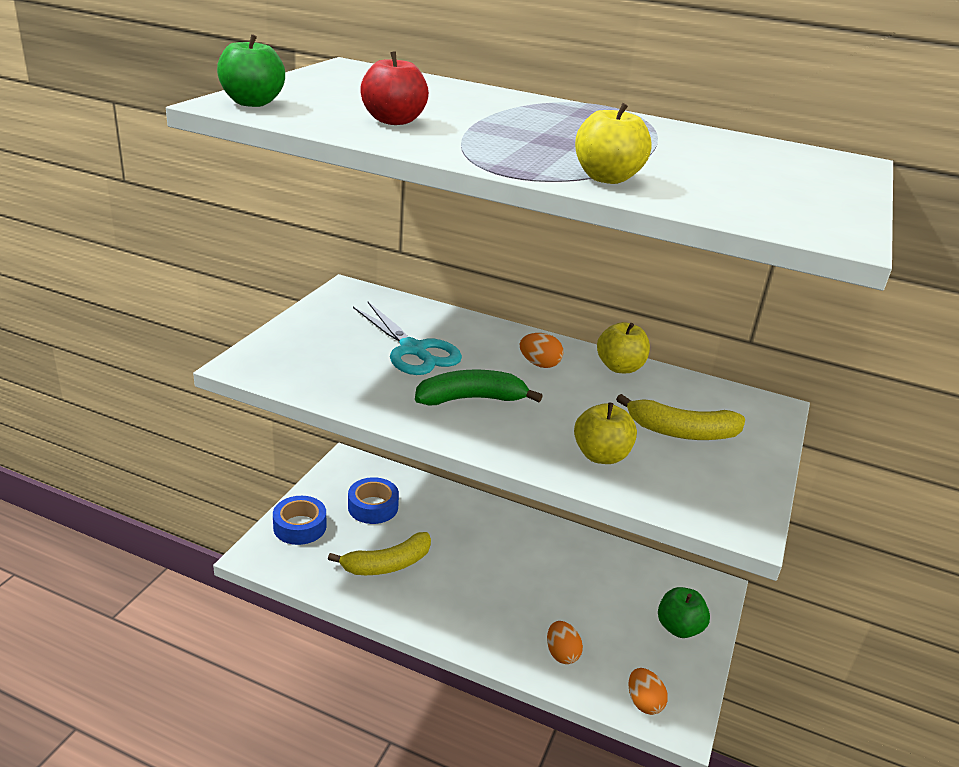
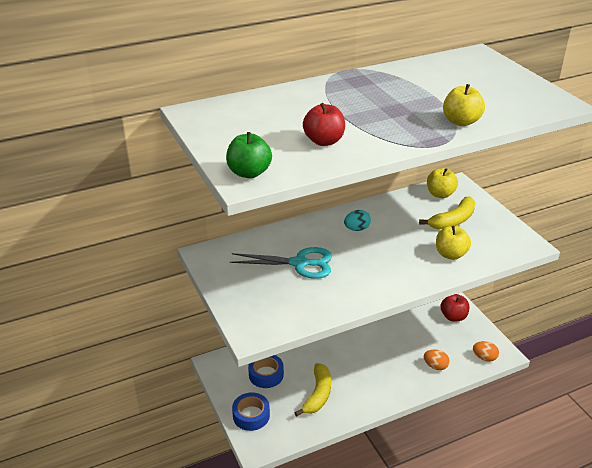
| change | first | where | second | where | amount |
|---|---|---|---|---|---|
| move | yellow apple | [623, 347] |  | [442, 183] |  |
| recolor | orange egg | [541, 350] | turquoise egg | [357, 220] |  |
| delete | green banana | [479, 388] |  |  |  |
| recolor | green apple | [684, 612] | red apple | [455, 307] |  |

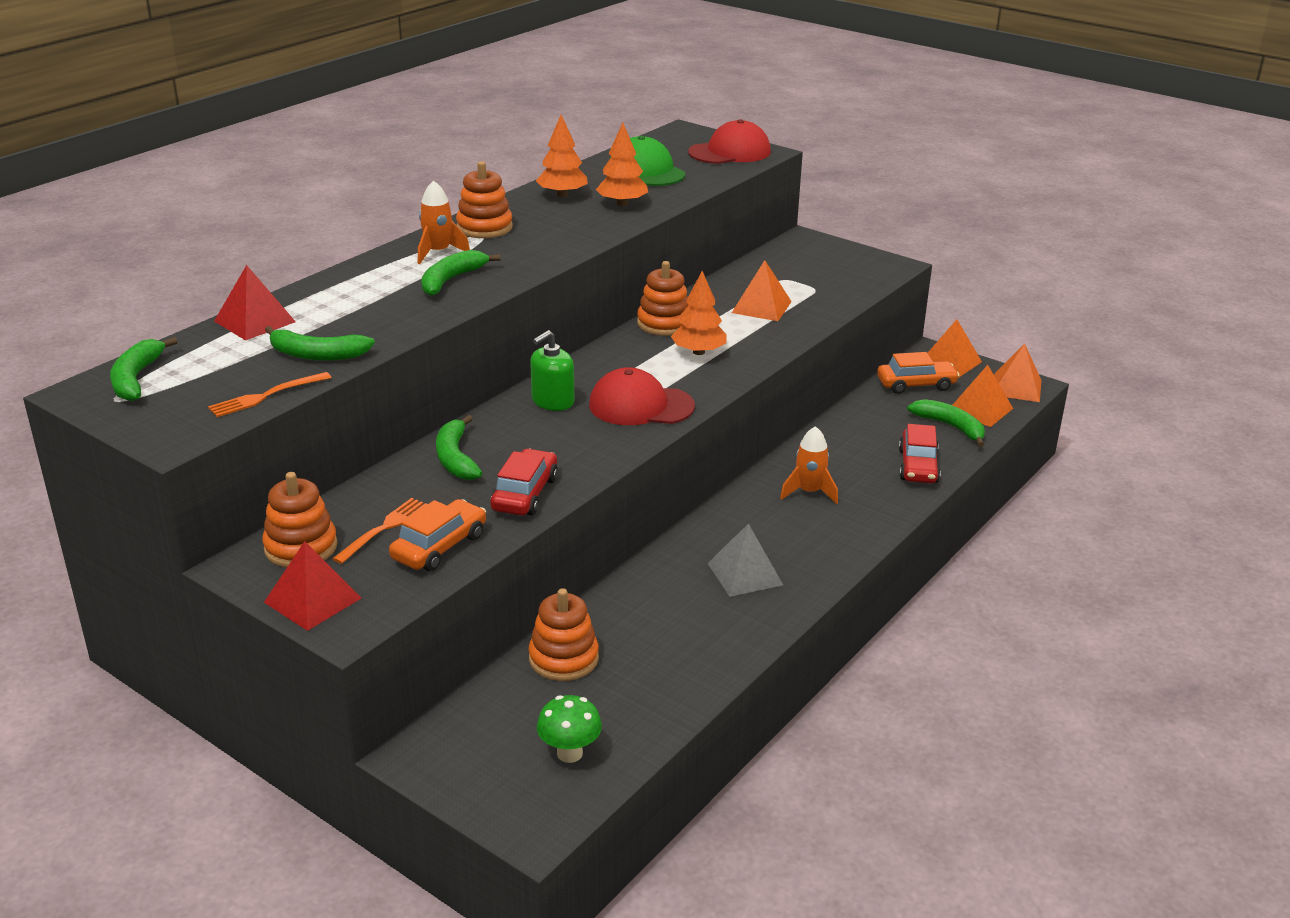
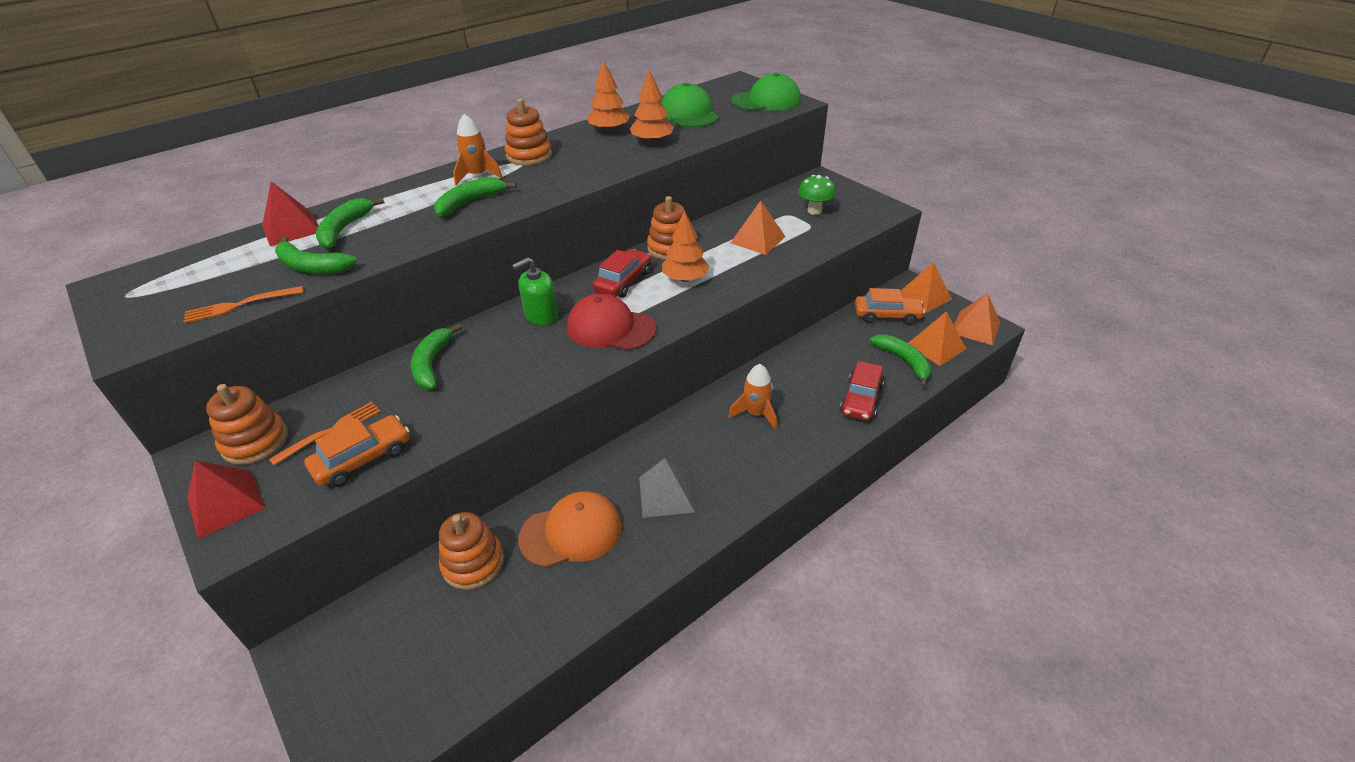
| change | first | where | second | where | amount |
|---|---|---|---|---|---|
| recolor | red cap | [729, 141] | green cap | [766, 92] |  |
| move | green banana | [143, 369] |  | [350, 223] |  |
| move | red car | [524, 482] |  | [622, 273] |  |
| move | green mushroom | [569, 729] |  | [817, 195] |  |
| insert |  |  | orange cap | [570, 529] |  |

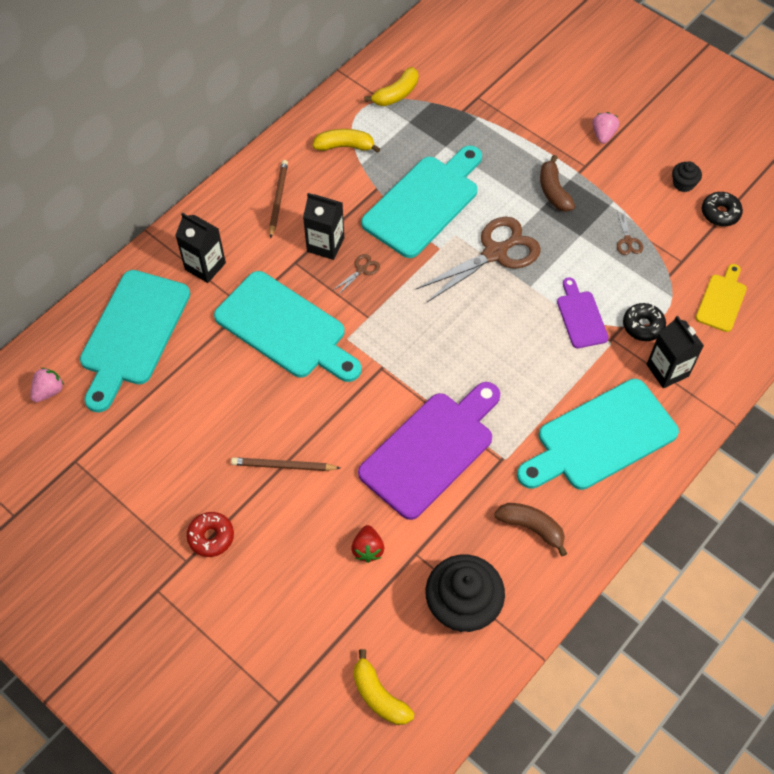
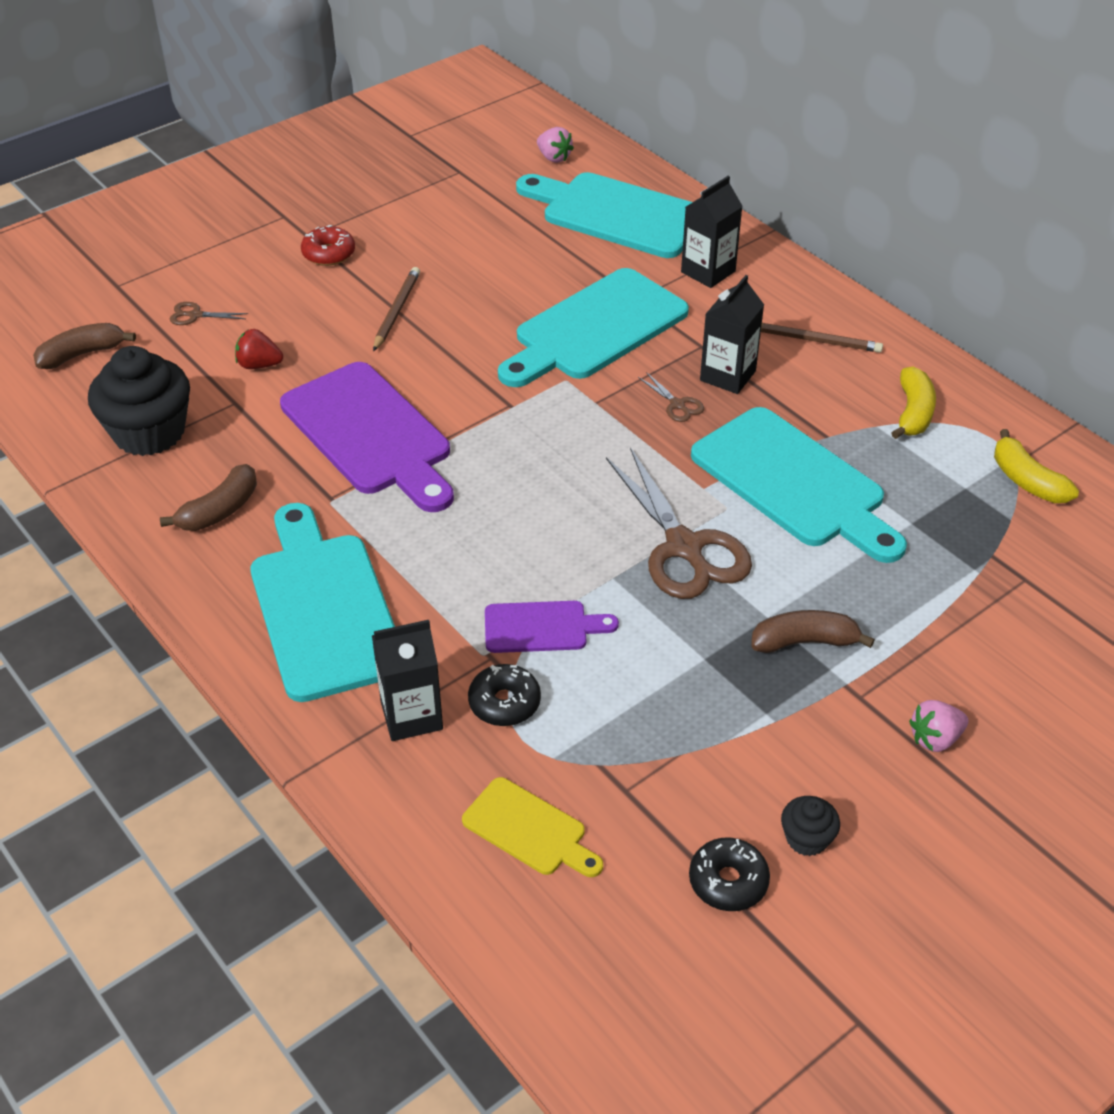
| change | first | where | second | where | amount |
|---|---|---|---|---|---|
| rotate | pink strawberry | [605, 128] |  | [938, 726] | 135 degrees clockwise |
| move | brown scissors | [630, 232] |  | [209, 313] |  |
| recolor | yellow banana | [383, 687] | brown banana | [84, 346] |  |

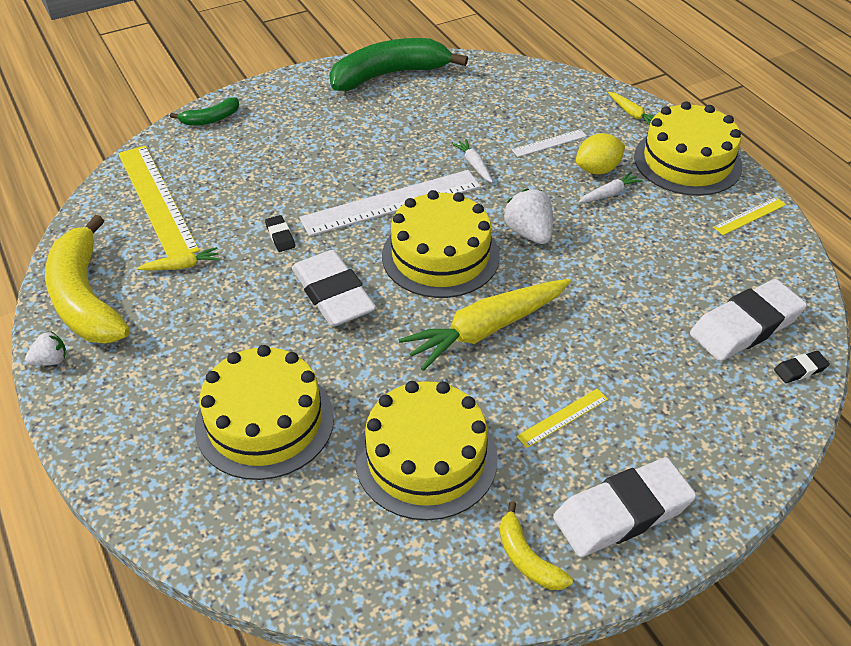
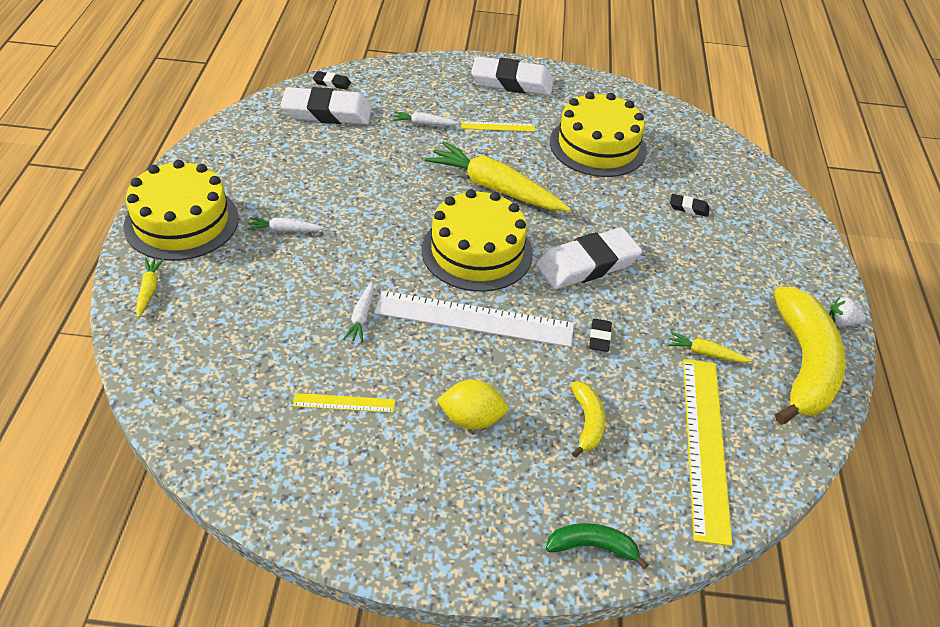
| change | first | where | second | where | amount |
|---|---|---|---|---|---|
| delete | green banana | [398, 64] |  |  |  |
| delete | white ruler | [549, 143] |  |  |  |
| move | yellow lemon | [600, 153] |  | [472, 405] |  |
| delete | white strawberry | [528, 216] |  |  |  |
| move | yellow ruler | [749, 216] |  | [344, 403] |  |
| rotate | white eraser | [334, 288] |  | [589, 258] | 60 degrees clockwise |
| rotate | yellow carrot | [485, 325] |  | [497, 176] | 150 degrees counterclockwise |
| replace | yellow cake | [264, 412] | black eraser | [690, 205] |  |
| move | yellow banana | [536, 545] |  | [588, 420] |  |
| insert |  |  | white carrot | [426, 118] |  |

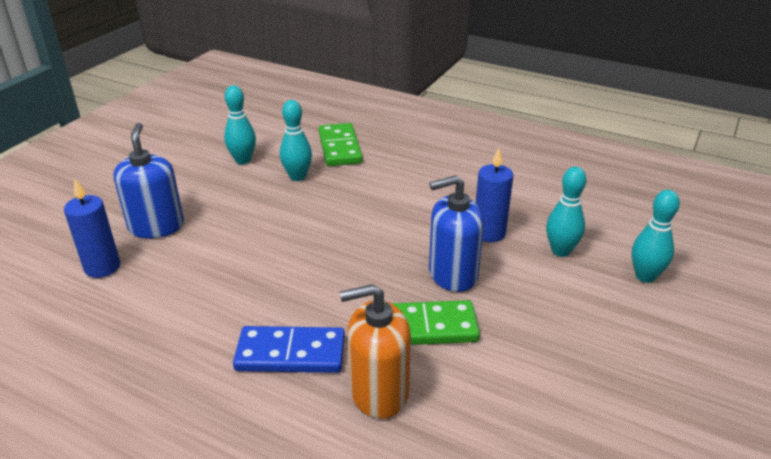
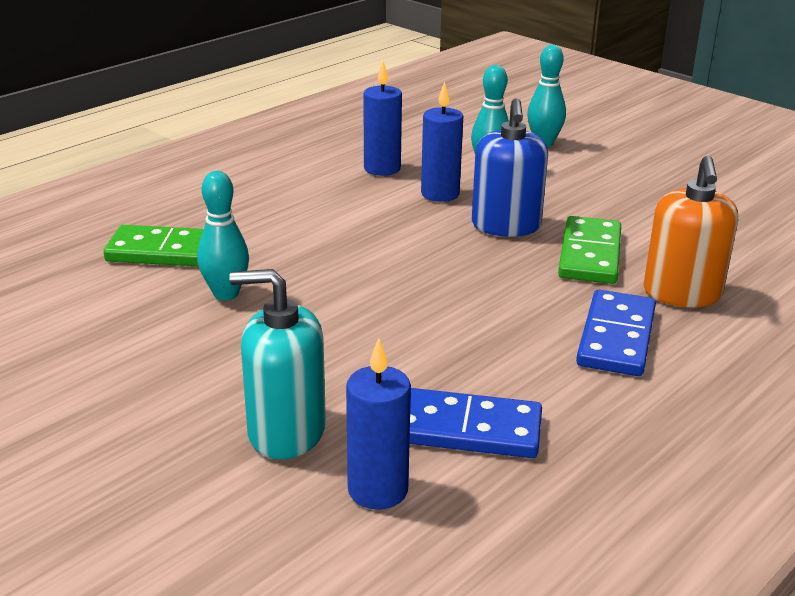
| change | first | where | second | where | amount |
|---|---|---|---|---|---|
| delete | turquoise bowling pin | [240, 124] |  |  |  |
| recolor | blue soap dispenser | [149, 181] | turquoise soap dispenser | [277, 364] |  |
| insert |  |  | blue candle | [383, 118] |  |
| insert |  |  | blue domino | [475, 423] |  |

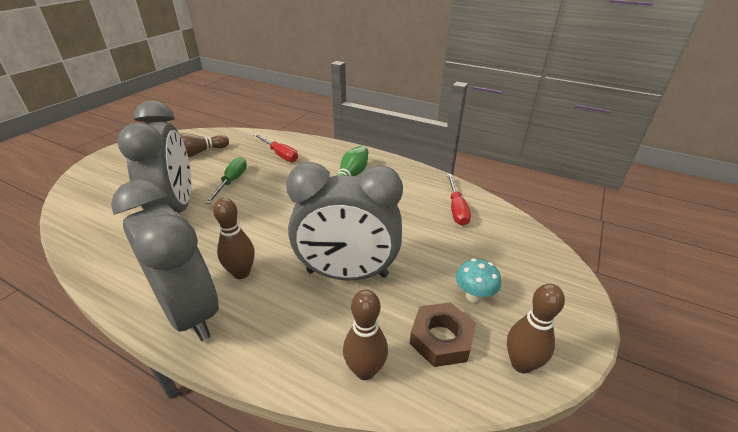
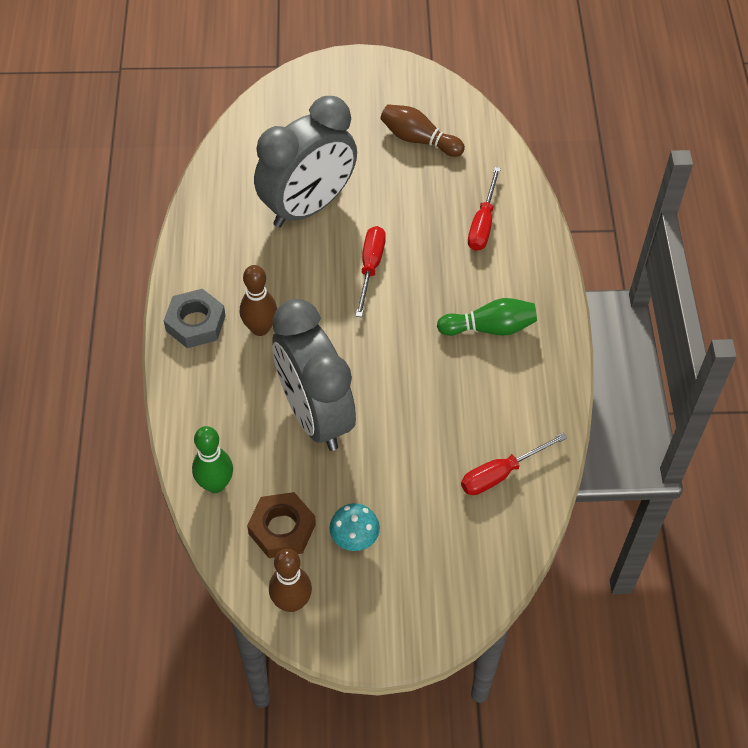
| change | first | where | second | where | amount |
|---|---|---|---|---|---|
| delete | green screwdriver | [226, 180] |  |  |  |
| replace | grey clock | [165, 260] | grey nut | [195, 318] |  |
| recolor | brown bowling pin | [365, 335] | green bowling pin | [212, 459] |  |
| insert |  |  | red screwdriver | [370, 271] |  |

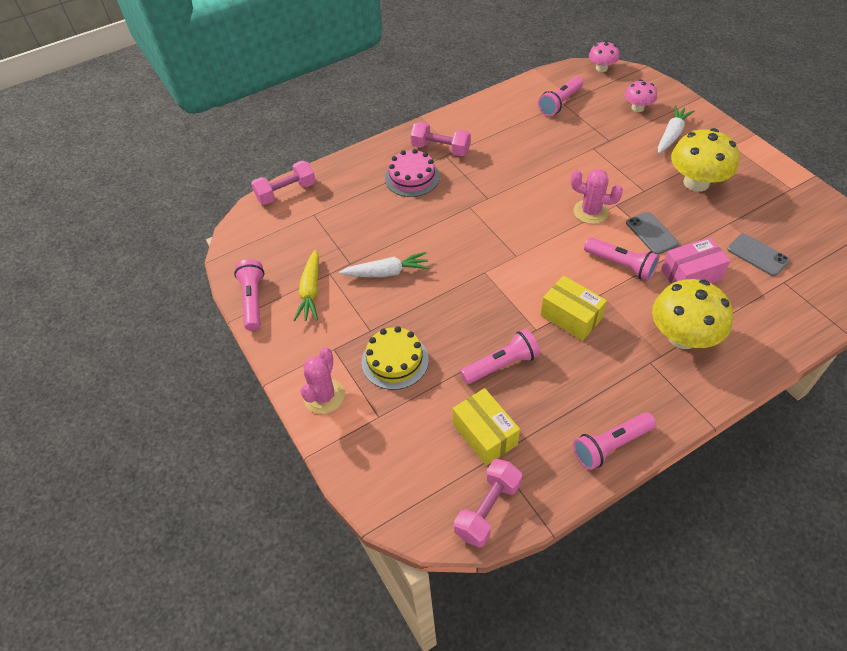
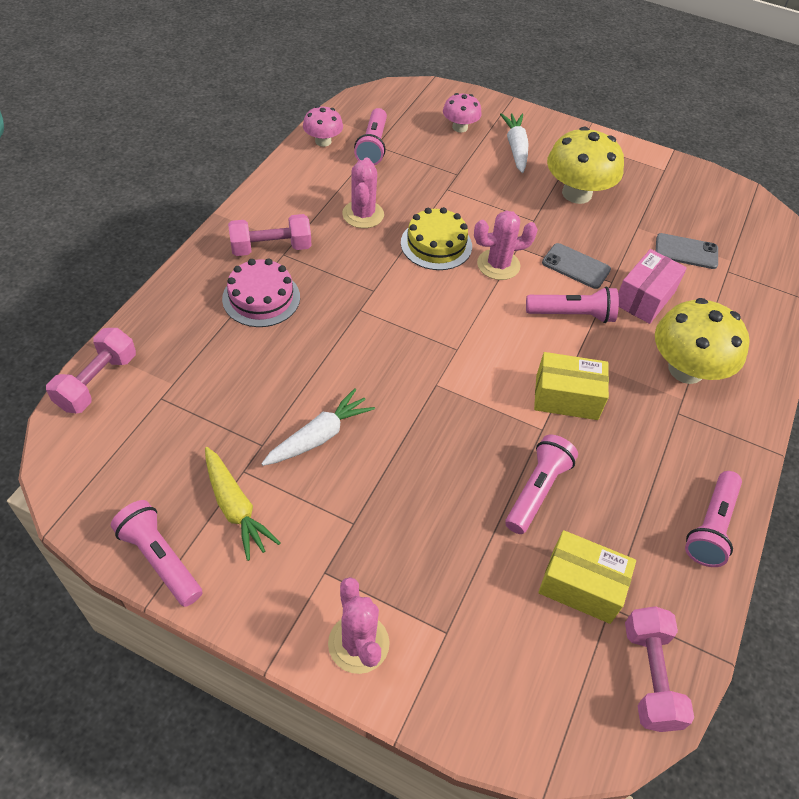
| change | first | where | second | where | amount |
|---|---|---|---|---|---|
| move | pink mushroom | [604, 56] |  | [323, 126] |  |
| move | yellow cake | [395, 358] |  | [436, 238] |  |
| insert |  |  | pink cactus | [363, 193] |  |

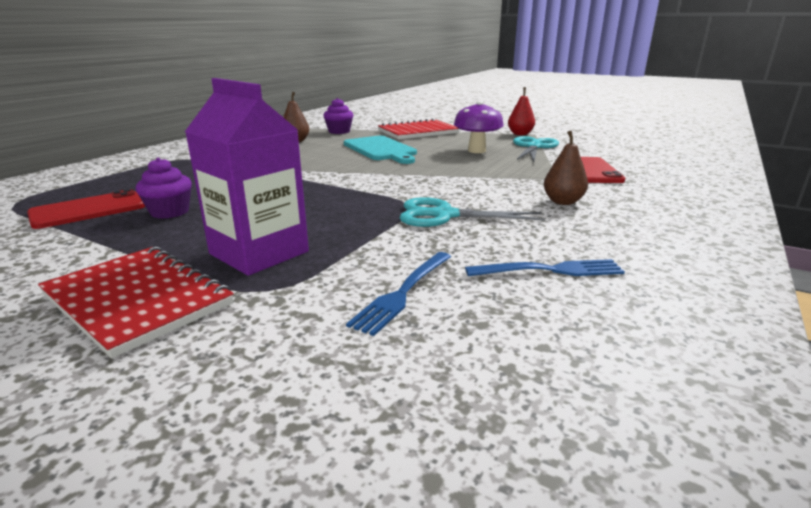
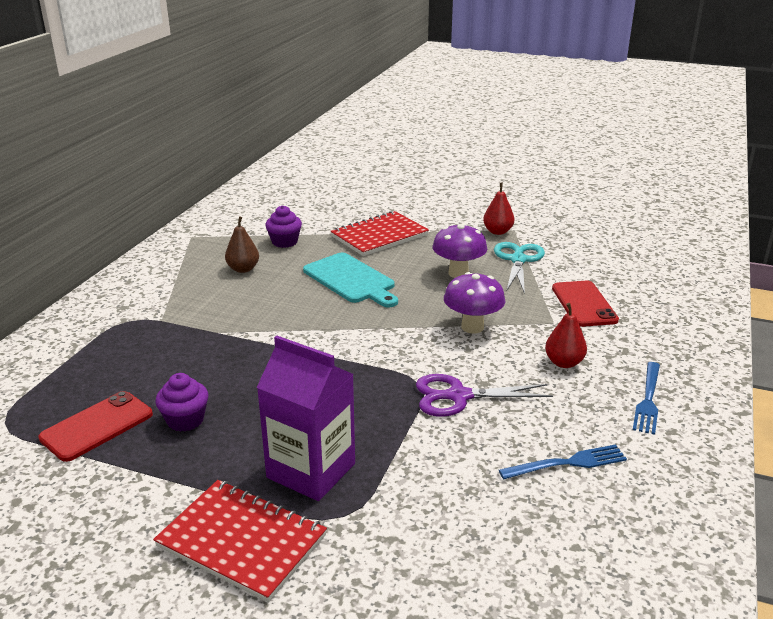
| change | first | where | second | where | amount |
|---|---|---|---|---|---|
| recolor | brown pear | [566, 167] | red pear | [566, 335] |  |
| recolor | turquoise scissors | [472, 212] | purple scissors | [484, 395] |  |
| move | blue fork | [398, 294] |  | [646, 398] |  |
| insert |  |  | purple mushroom | [474, 303] |  |

